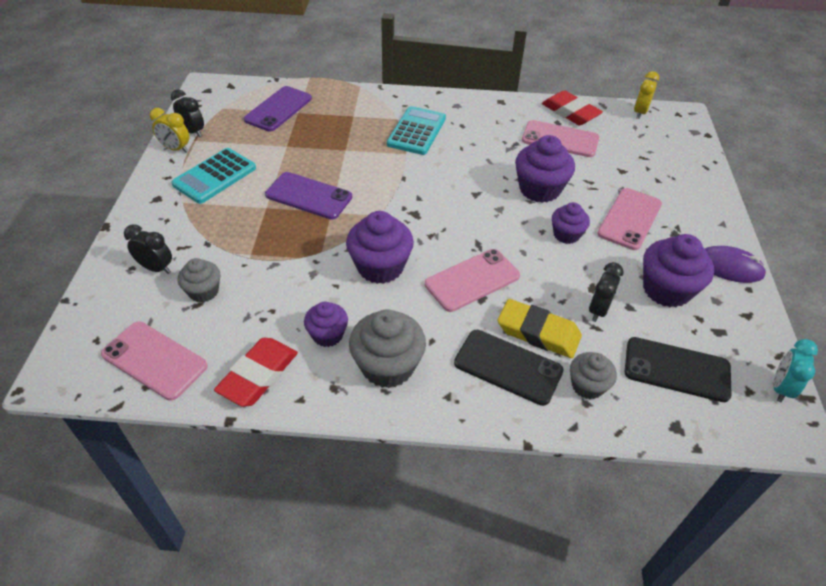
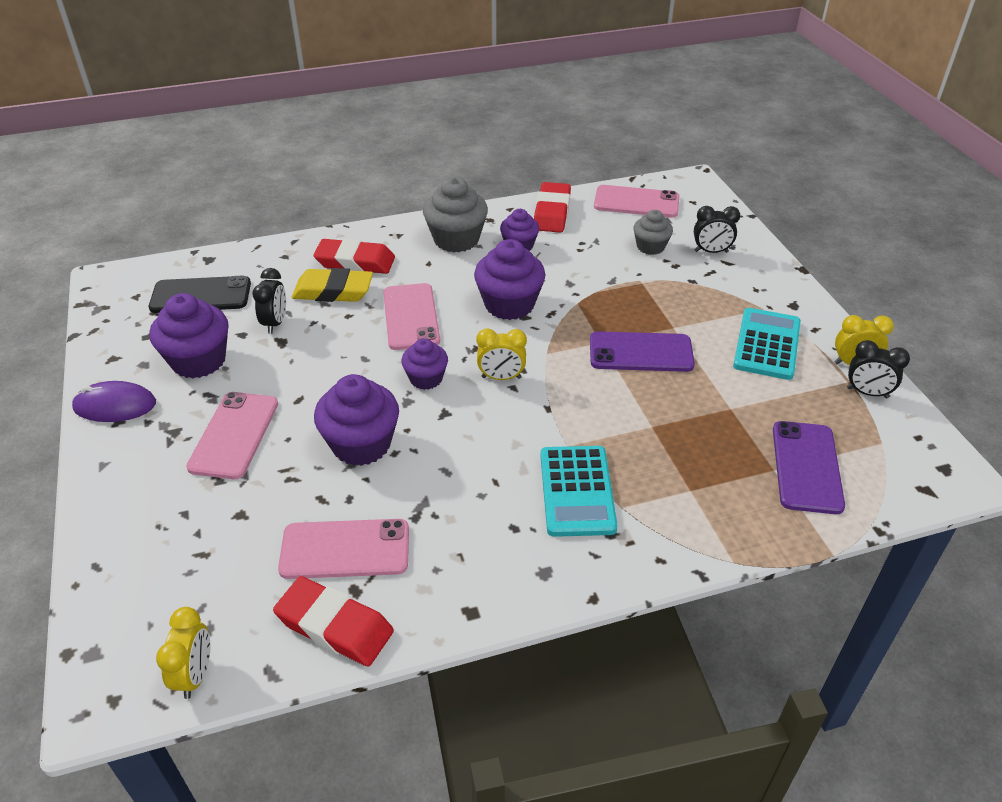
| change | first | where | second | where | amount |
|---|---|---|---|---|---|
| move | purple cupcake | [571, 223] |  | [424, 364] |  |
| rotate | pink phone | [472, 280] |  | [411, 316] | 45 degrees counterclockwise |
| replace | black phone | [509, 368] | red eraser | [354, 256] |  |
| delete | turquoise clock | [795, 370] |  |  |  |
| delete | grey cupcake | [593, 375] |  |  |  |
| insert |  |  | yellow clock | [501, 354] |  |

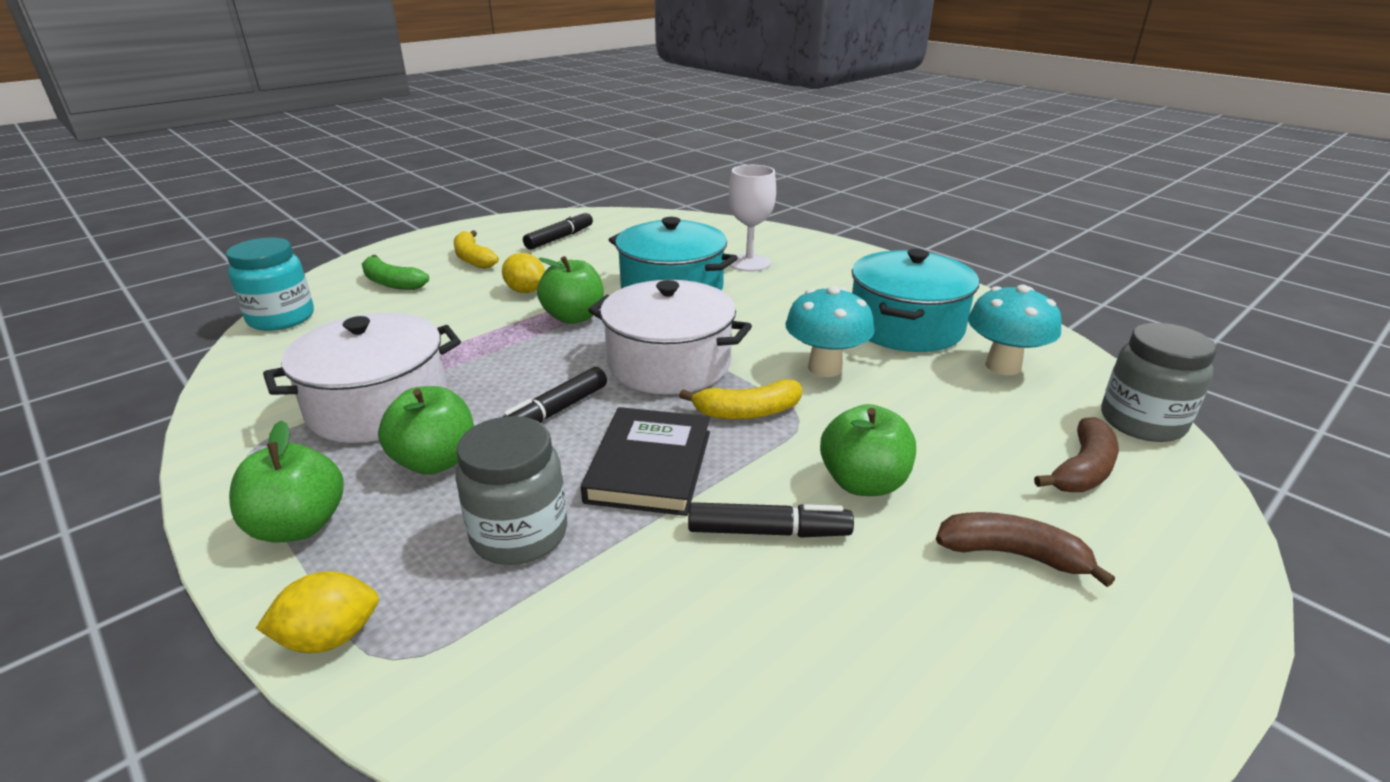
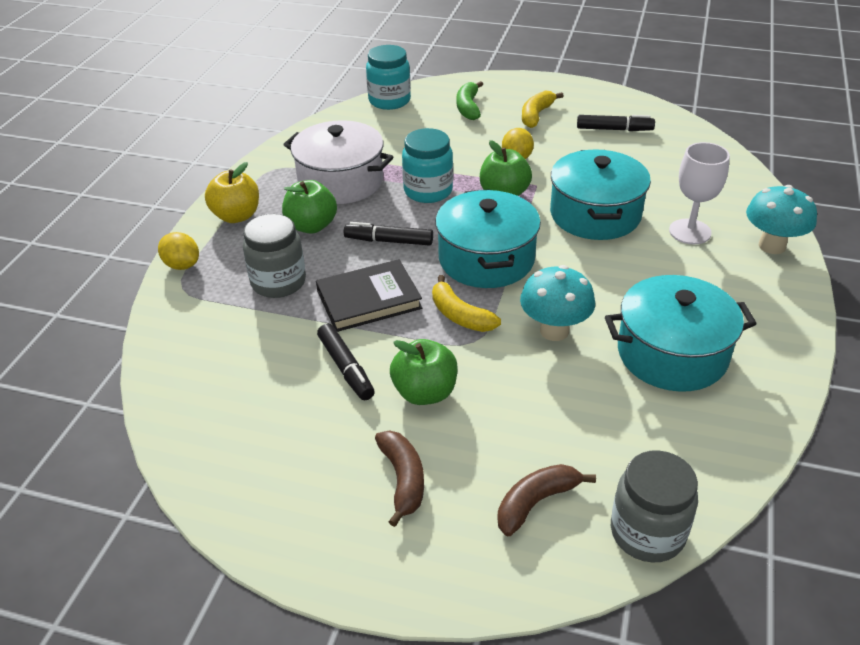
| change | first | where | second | where | amount |
|---|---|---|---|---|---|
| recolor | white pot | [670, 337] | turquoise pot | [488, 238] |  |
| move | turquoise mushroom | [1015, 330] |  | [781, 219] |  |
| rotate | brown banana | [1076, 454] |  | [546, 500] | 135 degrees clockwise |
| recolor | green apple | [286, 481] | yellow apple | [232, 192] |  |
| insert |  |  | turquoise jar | [427, 165] |  |

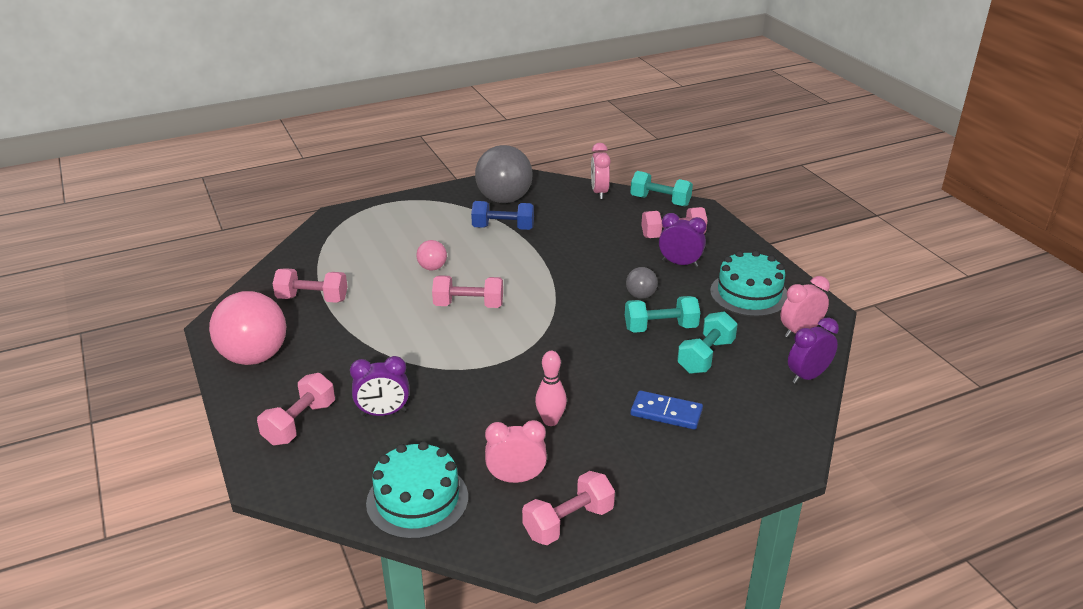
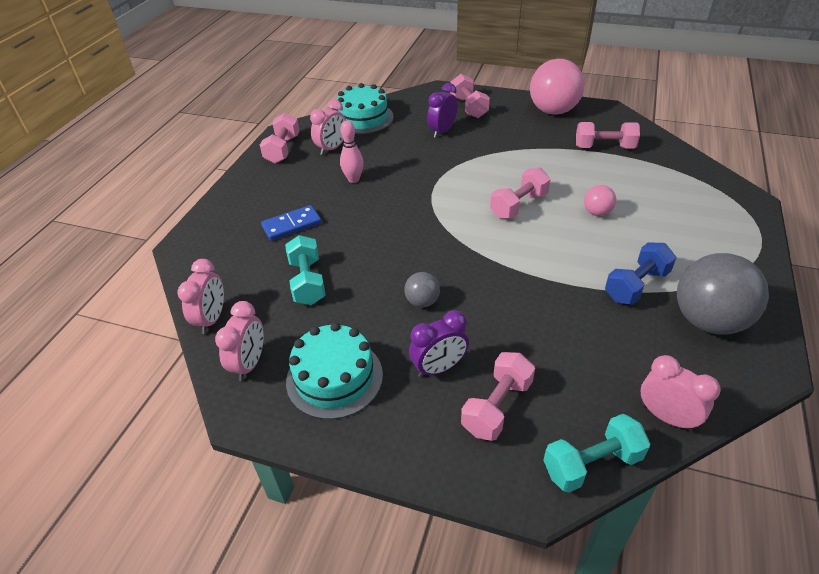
| change | first | where | second | where | amount |
|---|---|---|---|---|---|
| rotate | pink dumbbell | [310, 285] |  | [608, 135] | 45 degrees clockwise |
| delete | turquoise dumbbell | [662, 314] |  |  |  |
| recolor | purple clock | [813, 351] | pink clock | [201, 296] |  |

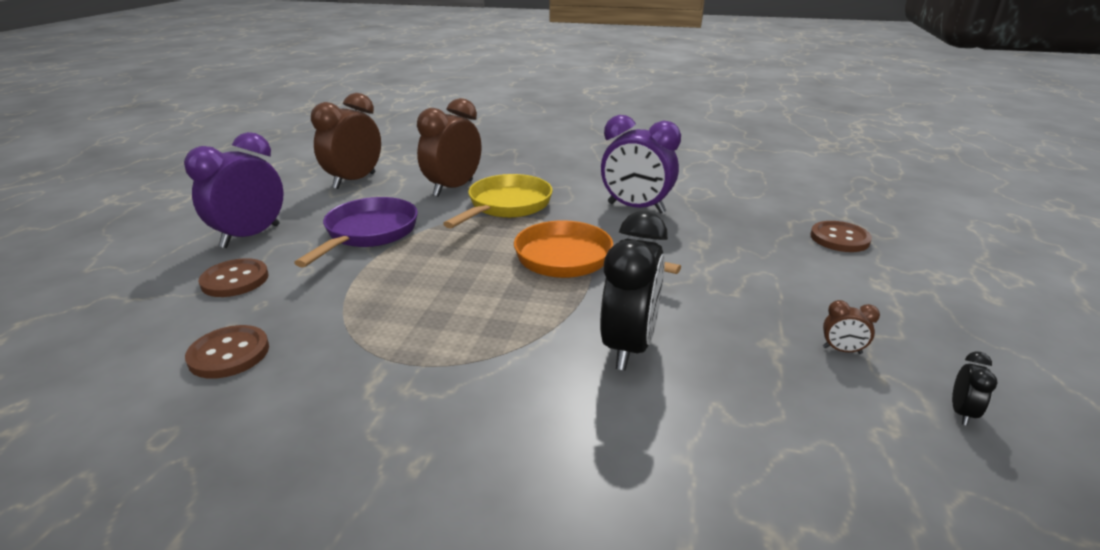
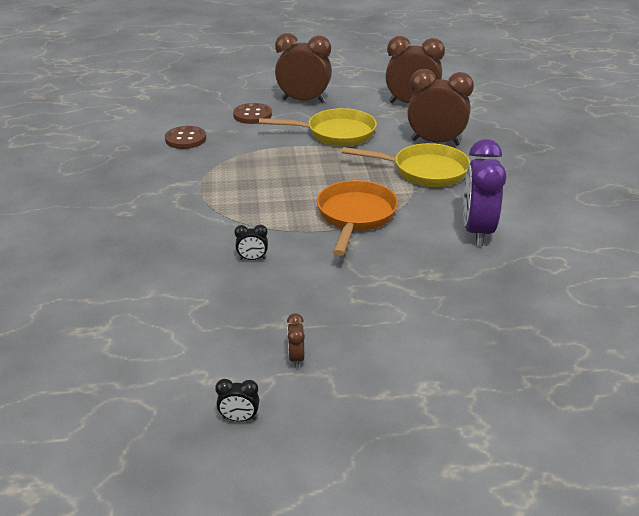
| change | first | where | second | where | amount |
|---|---|---|---|---|---|
| recolor | purple clock | [233, 190] | brown clock | [303, 68] |  |
| recolor | purple pan | [356, 232] | yellow pan | [318, 127] |  |
| resize | black clock | [634, 290] |  | [251, 242] | x0.42 |
| delete | brown button | [841, 236] |  |  |  |

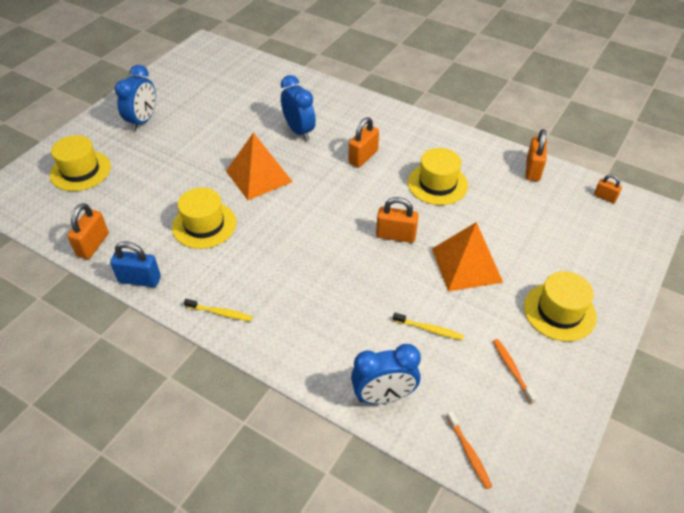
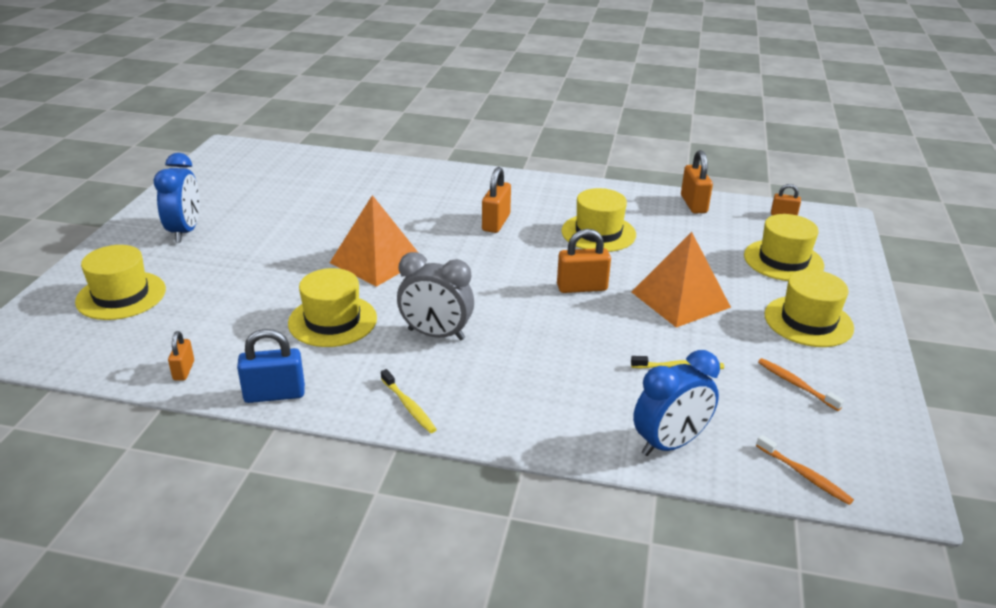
| change | first | where | second | where | amount |
|---|---|---|---|---|---|
| delete | blue clock | [298, 108] |  |  |  |
| resize | orange padlock | [88, 231] |  | [181, 355] | x0.59 |
| rotate | yellow toothbrush | [218, 310] |  | [409, 401] | 60 degrees clockwise |
| insert |  |  | yellow hat | [784, 247] |  |
| insert |  |  | grey clock | [435, 296] |  |

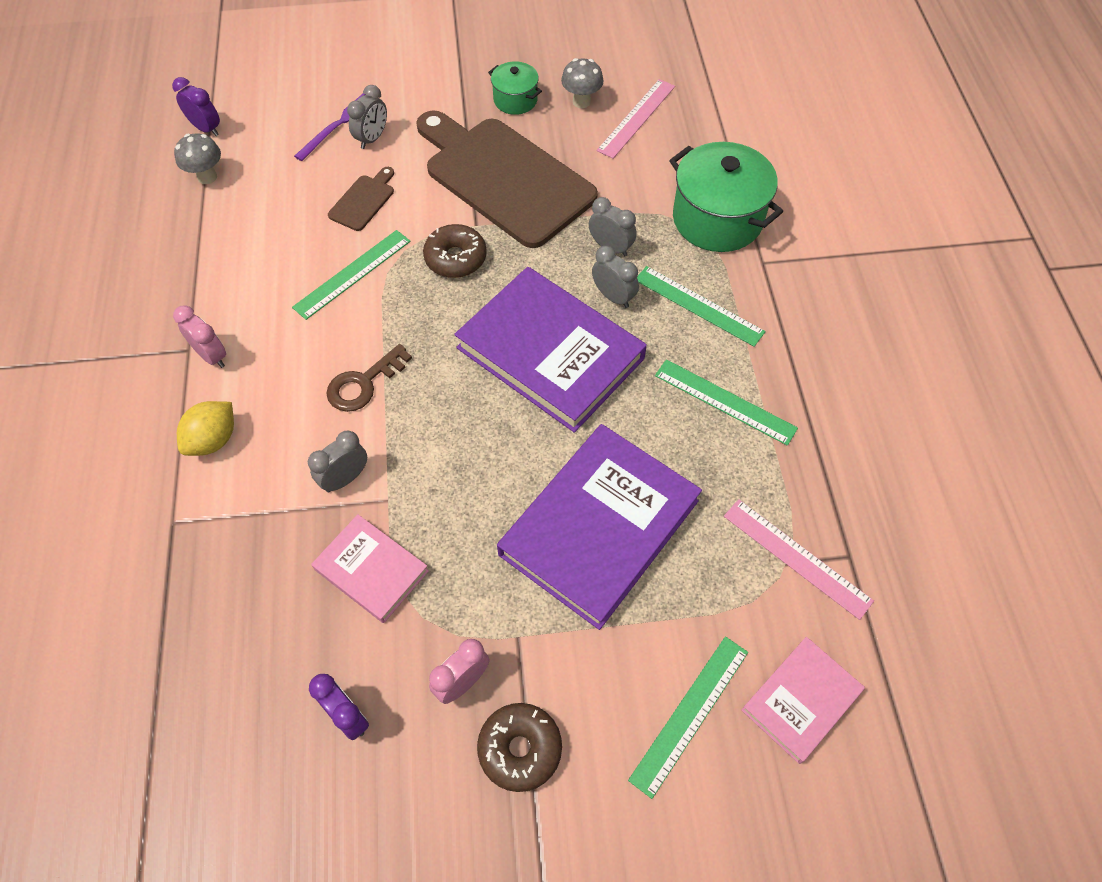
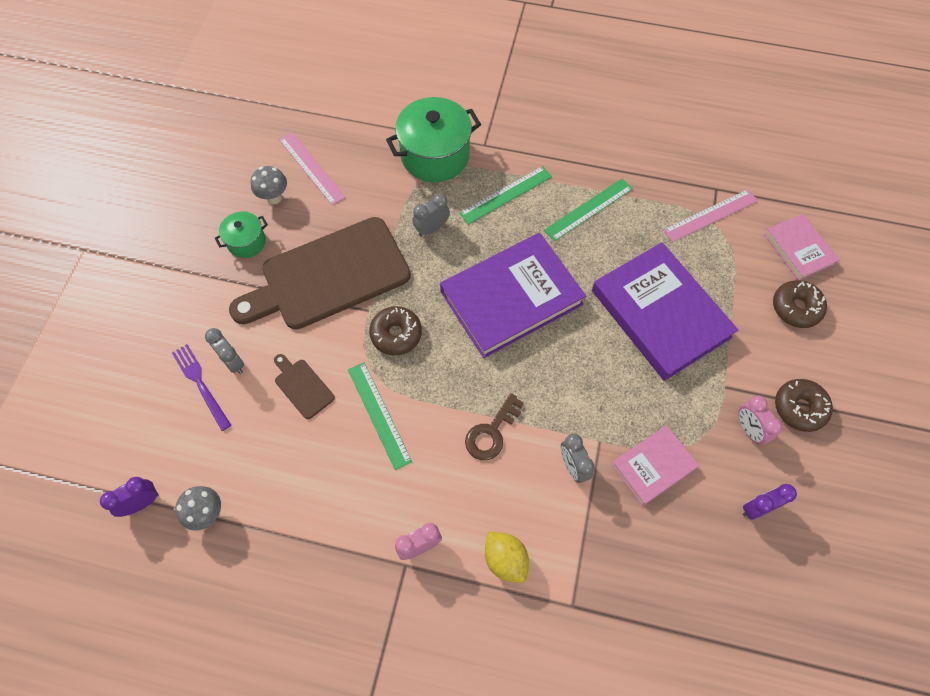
| change | first | where | second | where | amount |
|---|---|---|---|---|---|
| delete | grey clock | [615, 277] |  |  |  |
| rotate | brown key | [369, 378] |  | [494, 426] | 60 degrees clockwise |
| replace | green ruler | [688, 717] | brown donut | [800, 304] |  |

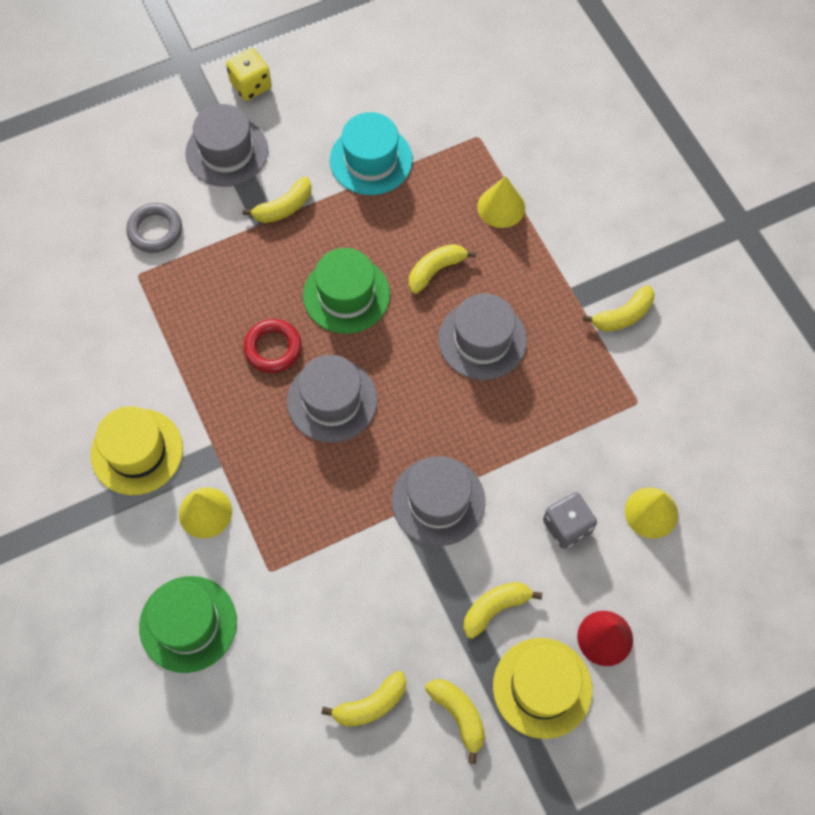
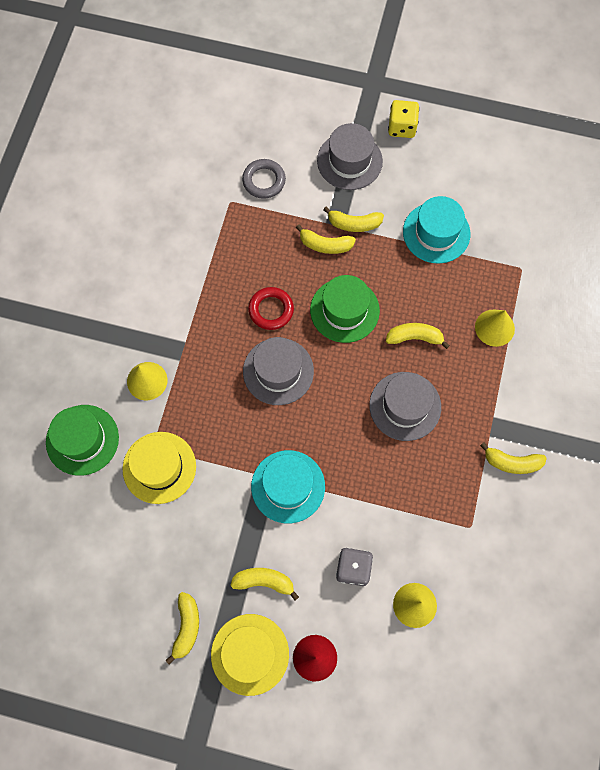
| change | first | where | second | where | amount |
|---|---|---|---|---|---|
| move | yellow hat | [136, 450] |  | [159, 468] |  |
| recolor | grey hat | [438, 501] | turquoise hat | [288, 486] |  |
| move | yellow banana | [363, 699] |  | [326, 239] |  |

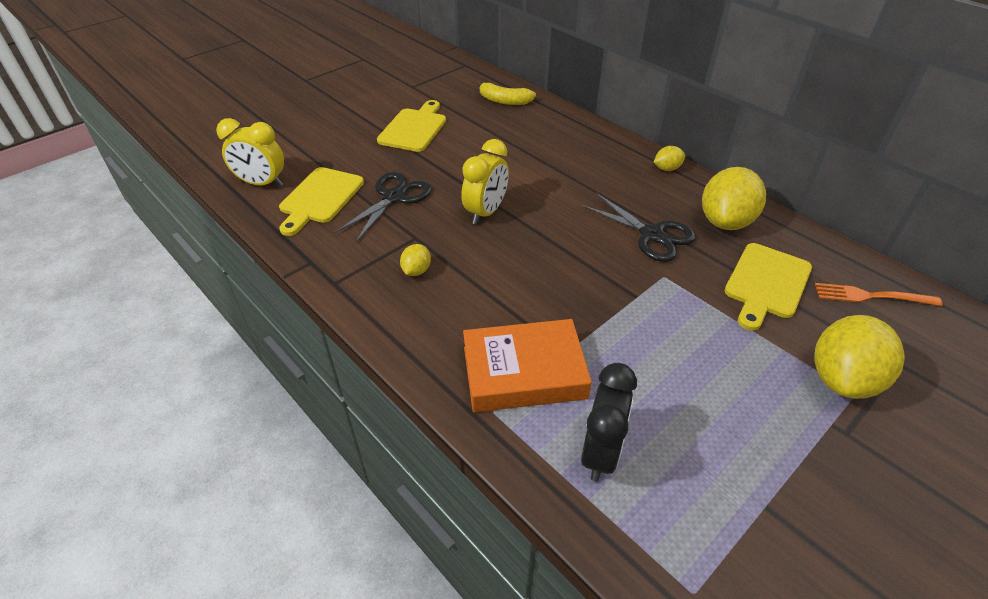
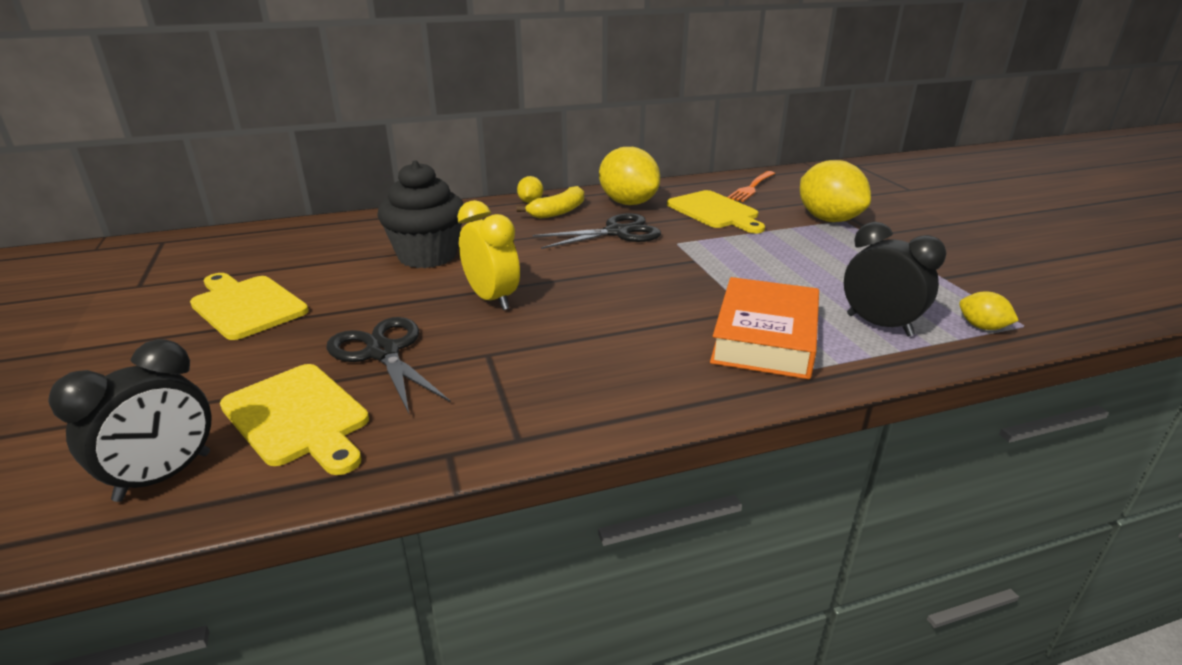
| change | first | where | second | where | amount |
|---|---|---|---|---|---|
| move | yellow banana | [506, 93] |  | [550, 202] |  |
| recolor | yellow clock | [250, 152] | black clock | [129, 420] |  |
| move | yellow lemon | [415, 260] |  | [989, 310] |  |
| insert |  |  | black cupcake | [420, 214] |  |

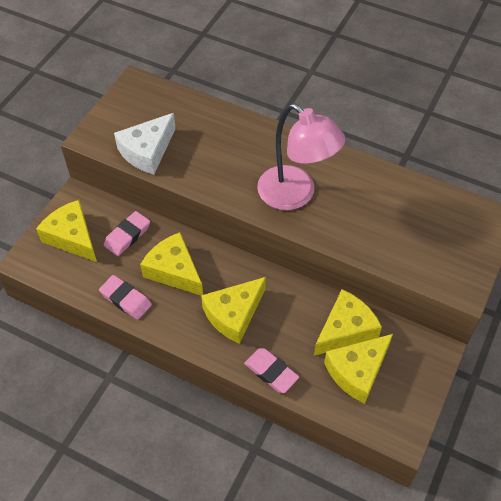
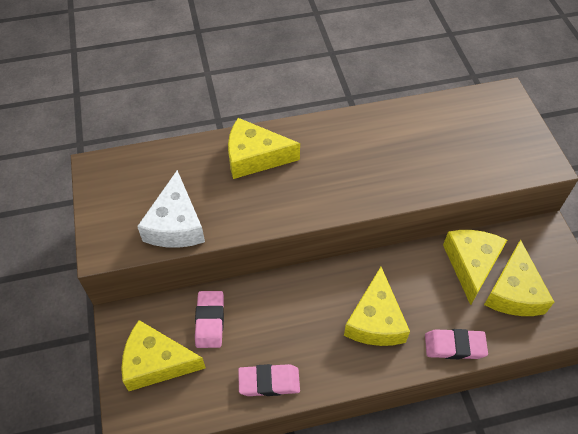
| change | first | where | second | where | amount |
|---|---|---|---|---|---|
| delete | pink lamp | [301, 156] |  |  |  |
| move | yellow cheese | [171, 263] |  | [264, 148] |  |

